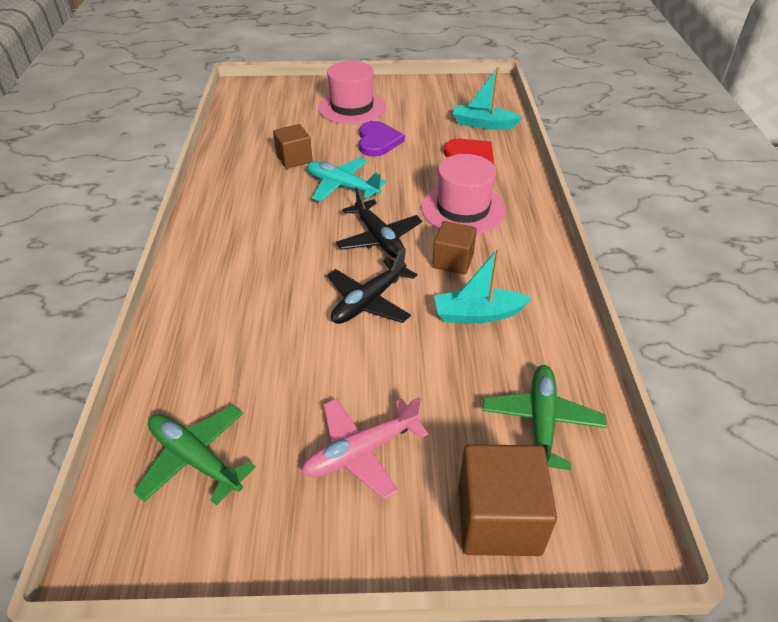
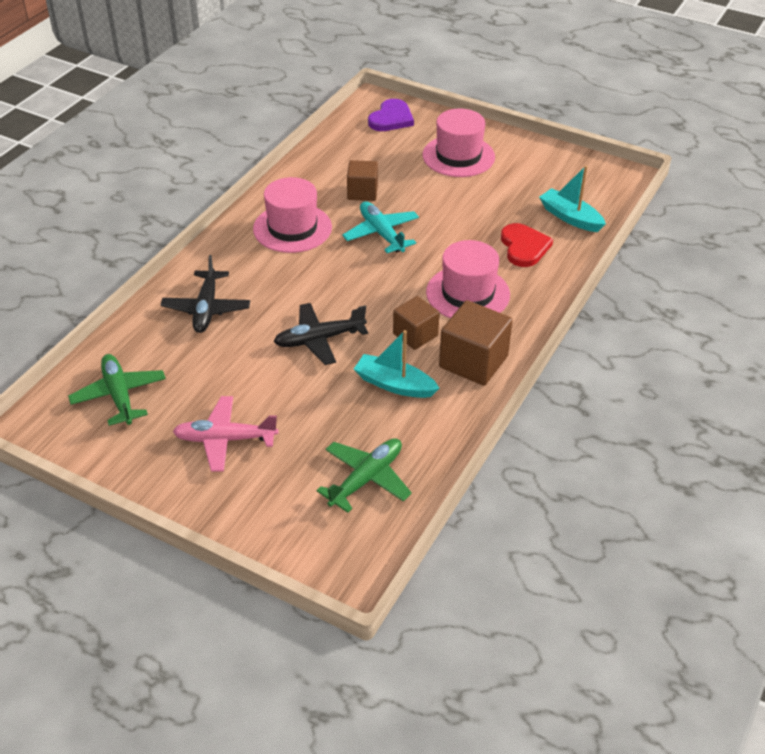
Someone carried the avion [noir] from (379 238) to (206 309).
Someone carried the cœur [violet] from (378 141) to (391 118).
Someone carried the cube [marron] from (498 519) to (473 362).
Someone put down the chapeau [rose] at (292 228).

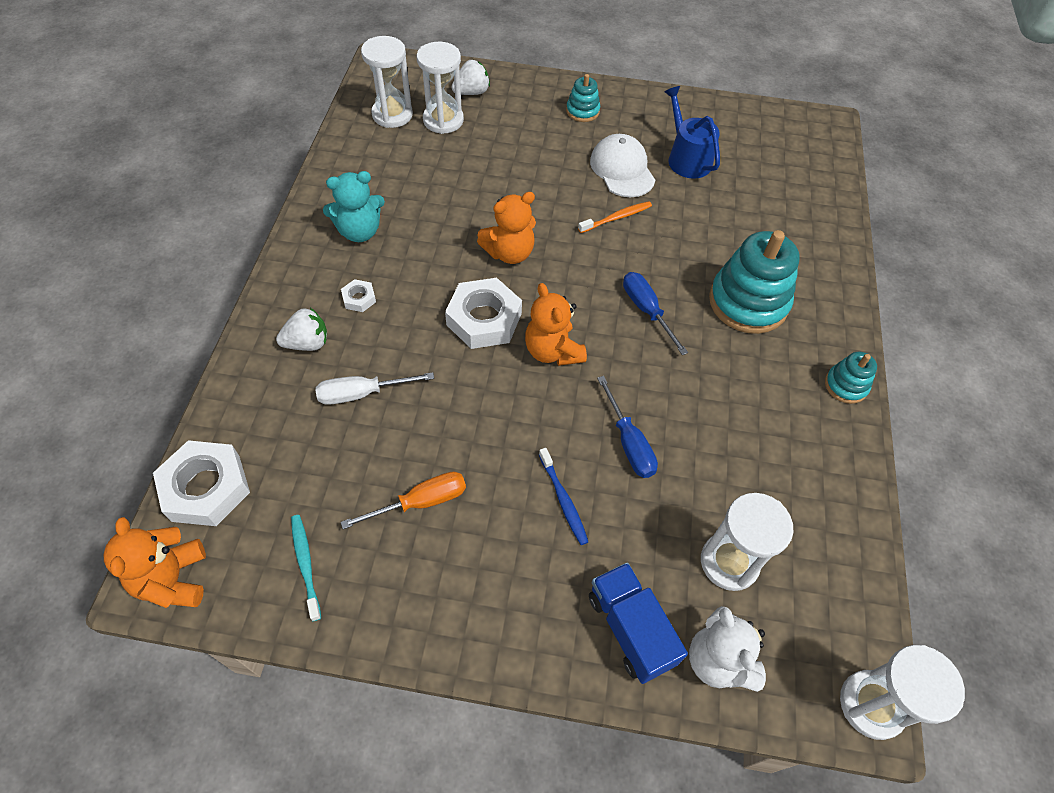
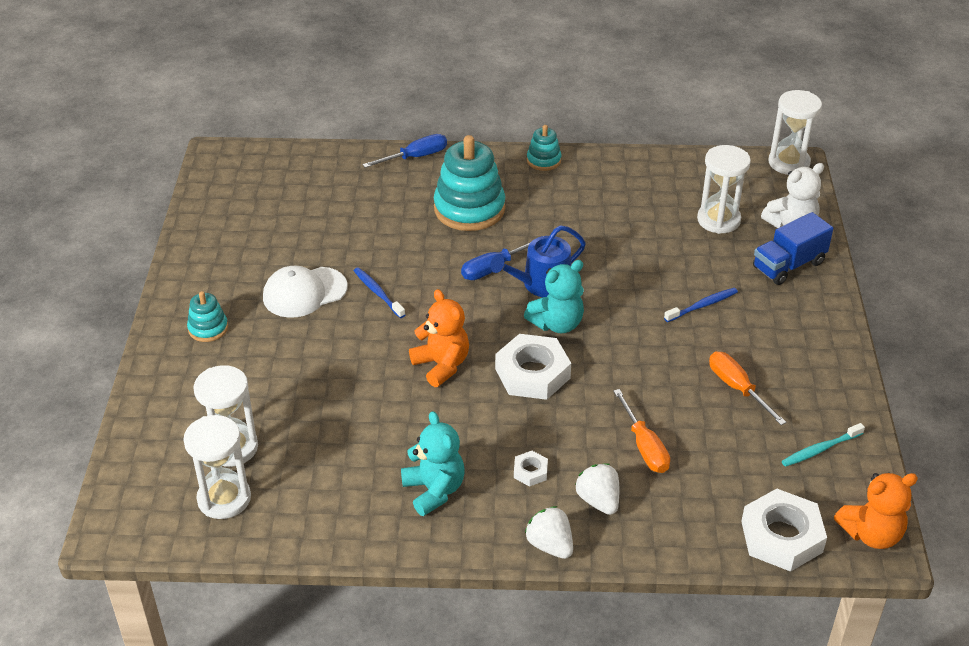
Someone repainted the tournevis [blanc] at (362 393), which became the tournevis [orange] at (644 446).
Someone carried the fraise [blanc] from (471 92) to (550 545).
Someone repainted the ours en peluche [orange] at (553 351), which became the ours en peluche [turquoise] at (557 324).
Someone repainted the brosse à dents [orange] at (616 218), which became the brosse à dents [bleu] at (378 293).
Someone carried the tournevis [bleu] from (629 442) to (415 157).
Someone carried the arrosoir [bleu] from (686 158) to (541 284).

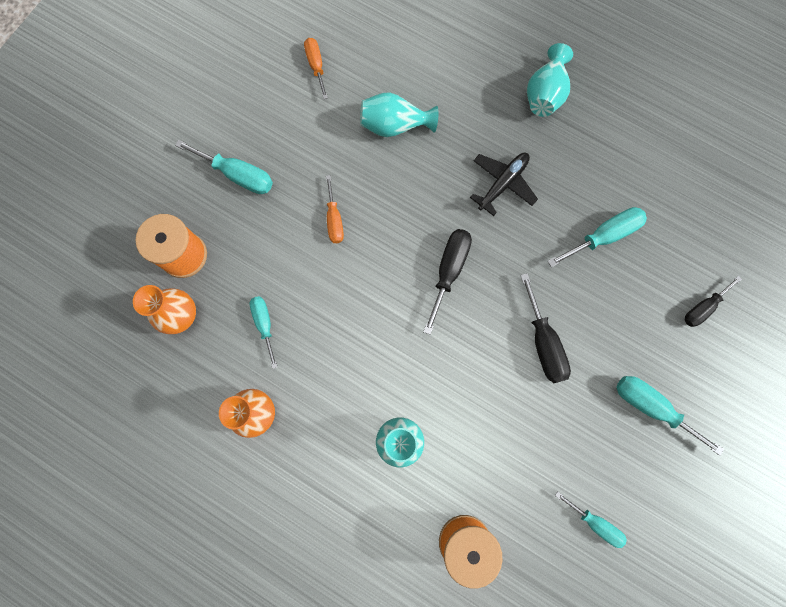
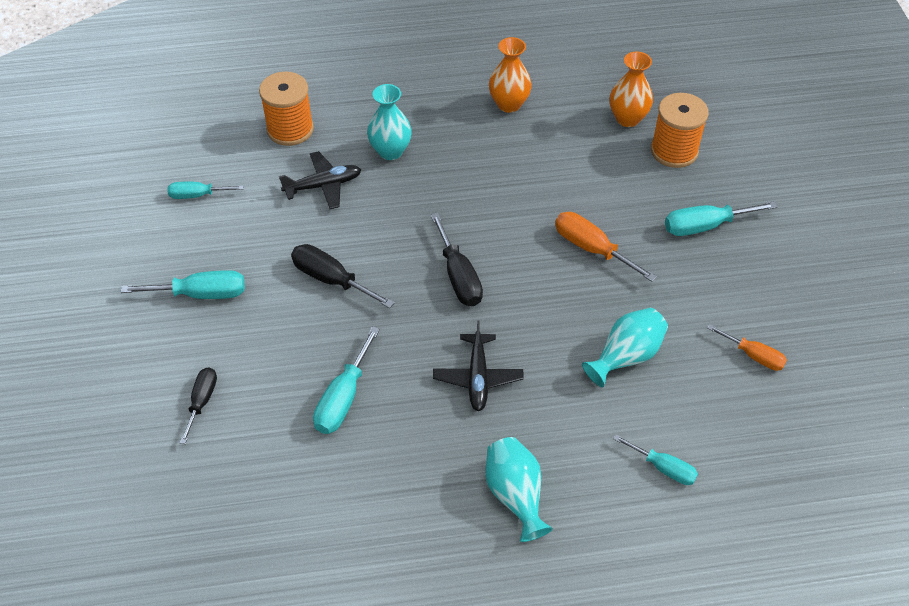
Someone carried the tournevis [turquoise] from (264 324) to (663 468).
Someone scaled the tournevis [orange] at (334 220) by 1.51.
Someone put down the avion [noir] at (323 185).

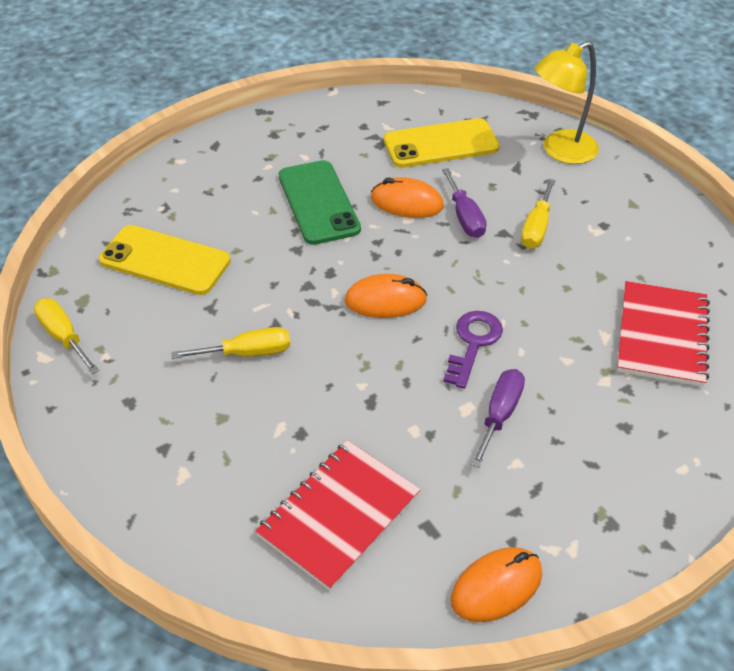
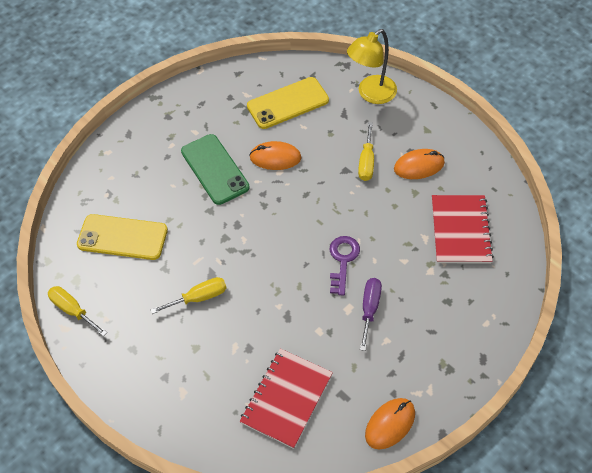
Someone carried the souris [orange] from (385 300) to (419 166).
Someone took away the tournevis [violet] at (465 217).

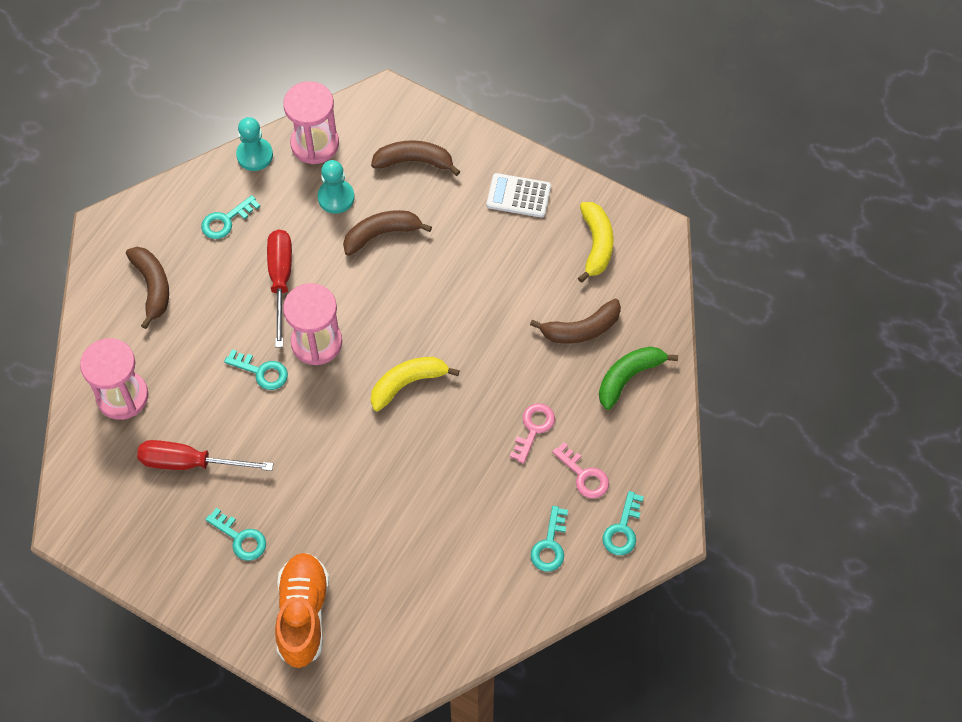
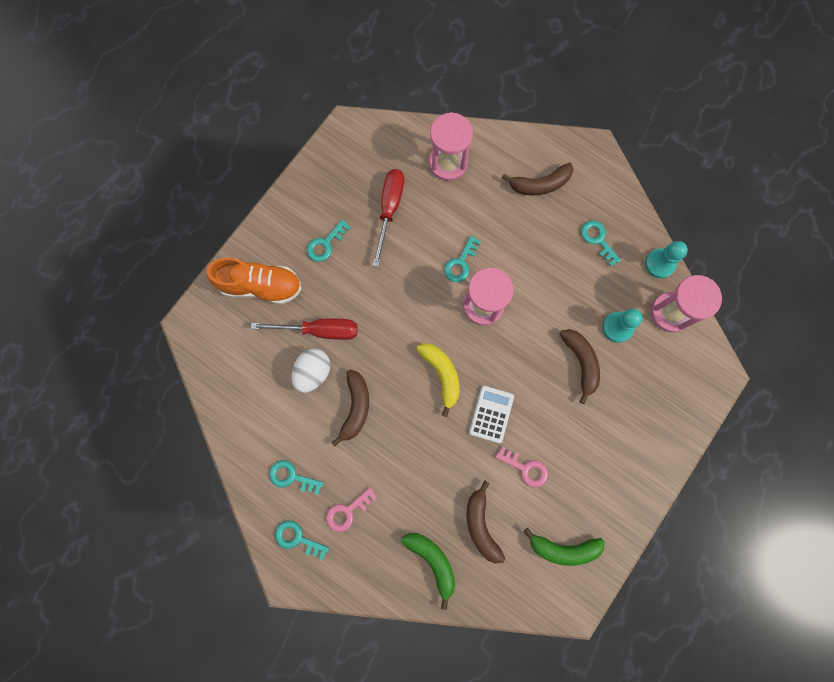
Someone carried the tournevis [rouge] from (280 280) to (319 330).
Someone carried the banane [marron] from (414 161) to (355 407).
Someone carried the calculatrice [blanc] from (518 196) to (491 414).
Someone carried the clé [rose] from (533 428) to (525 468).
Someone repainted the banane [jaune] at (596 244), which became the banane [vert] at (563 548).
Someone put down the œuf [blanc] at (313 372).

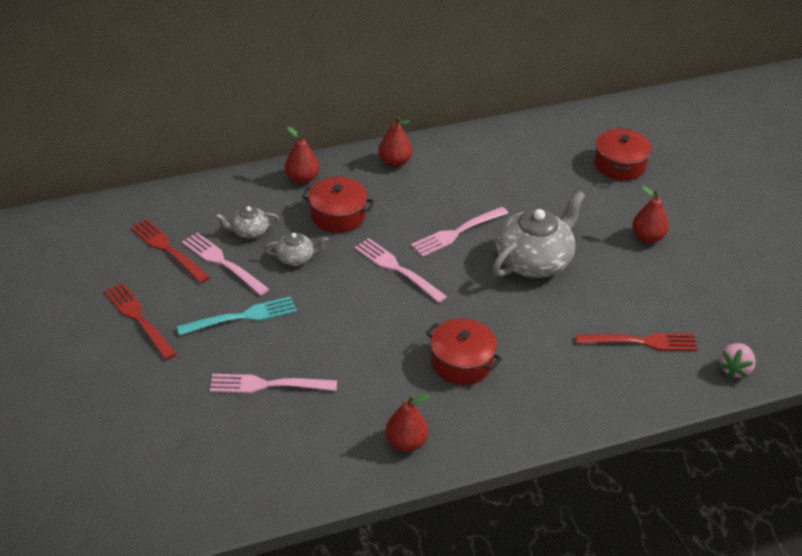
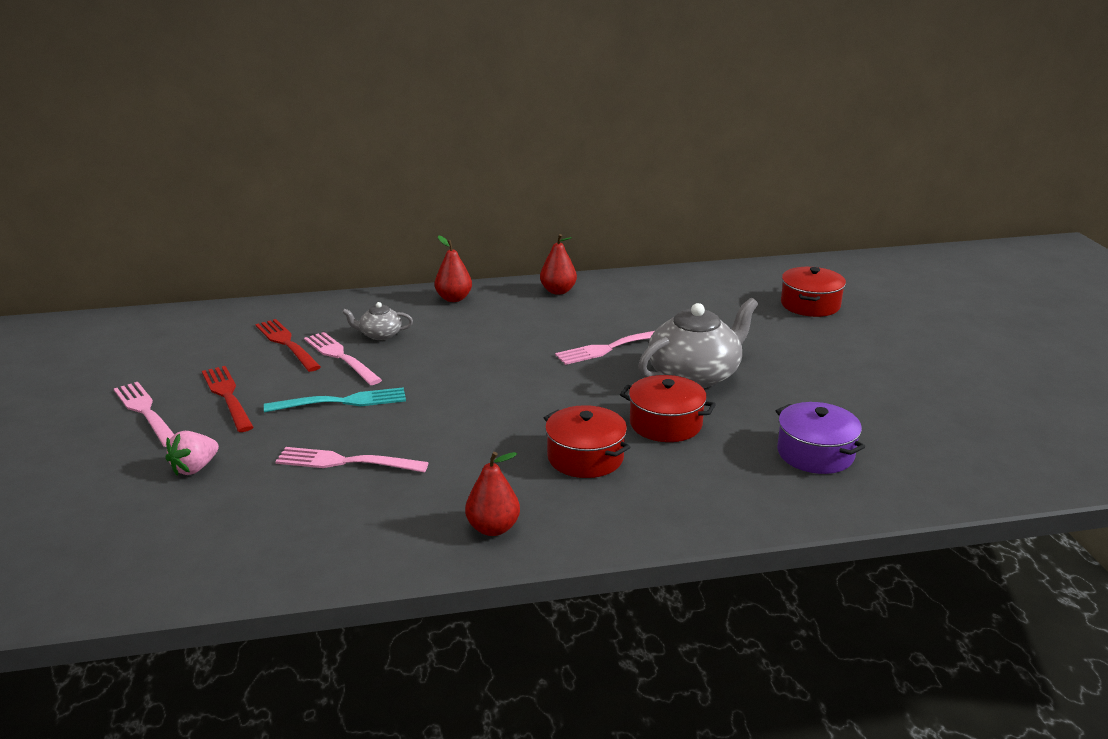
Someone took away the théière [gris] at (296 258).
Someone carried the marmite [rouge] from (338 215) to (665 424).
Someone carried the fourchette [rose] from (397 268) to (145 412).
Someone swapped the fourchette [rouge] at (642 342) for the marmite [violet] at (815 453).
Someone took away the poire [rouge] at (647 237).
Someone carried the fraise [rose] from (734 369) to (195 468).

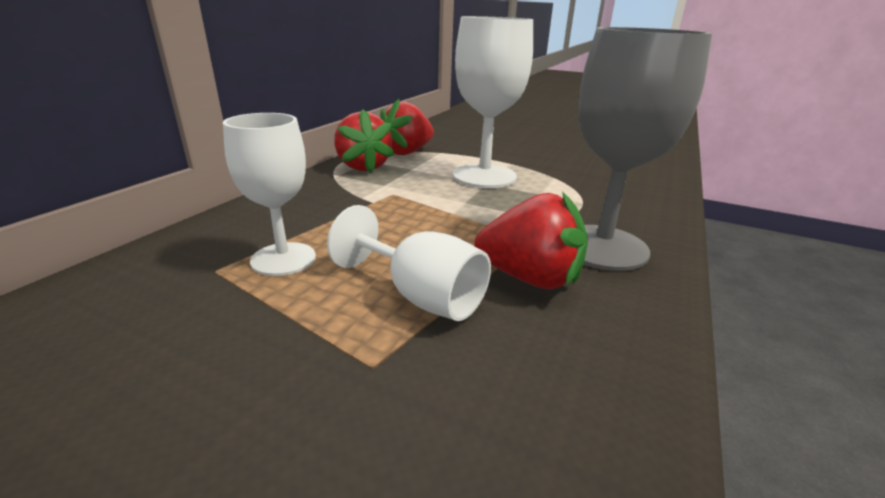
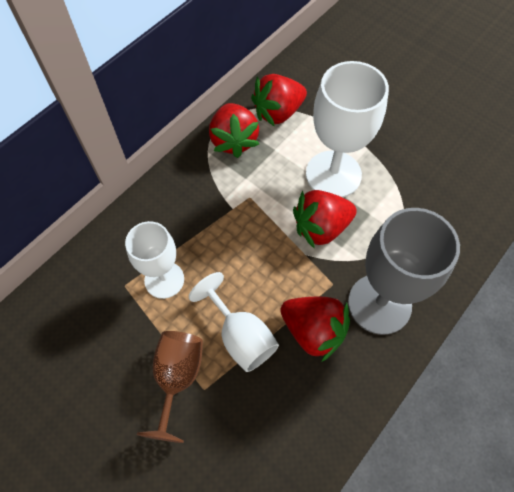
Someone put down the verre à pied [marron] at (177 378).
Someone put down the fraise [rouge] at (321 228).

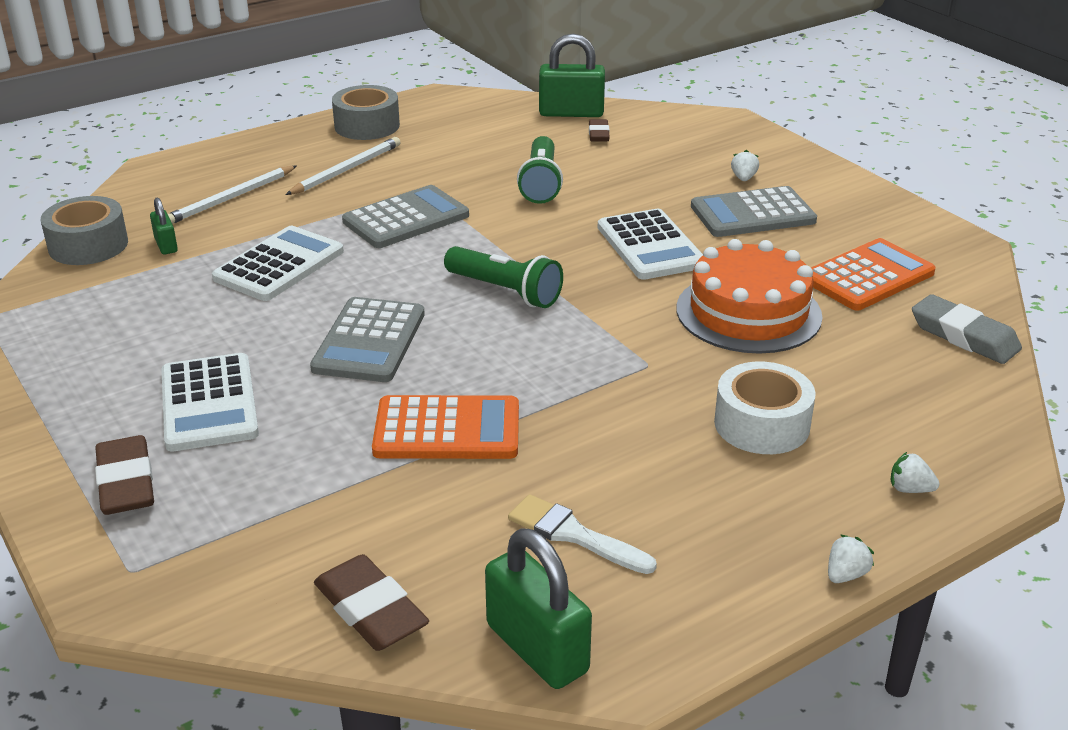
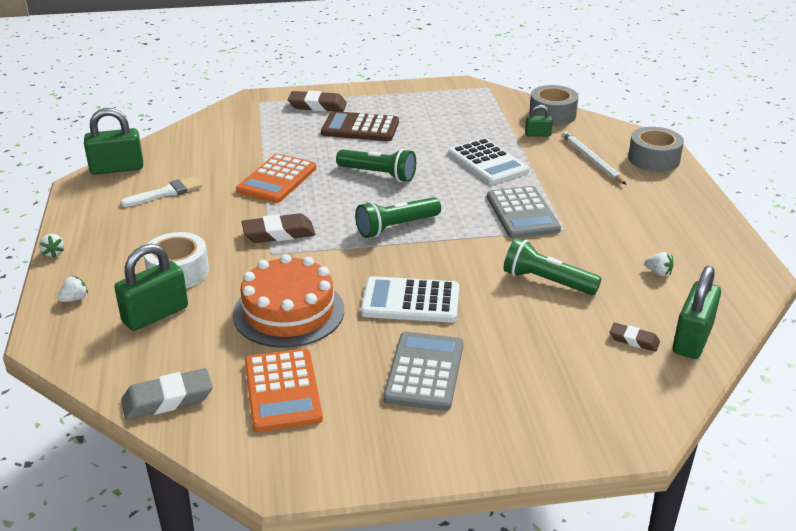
Someone repainted the calculatrice [blanc] at (209 403), which became the calculatrice [marron] at (360 128).
Someone took away the crayon [blanc] at (346 170).
Someone swapped the calculatrice [gris] at (369 341) for the lampe de poche [vert] at (378 174).
Someone carried the gomme [marron] from (370 610) to (279 233).
Someone carried the ruban adhésif [gris] from (367 126) to (653 159).
Someone carried the fraise [blanc] from (743 178) to (658 272).
Someone put down the cadenas [vert] at (155 314).

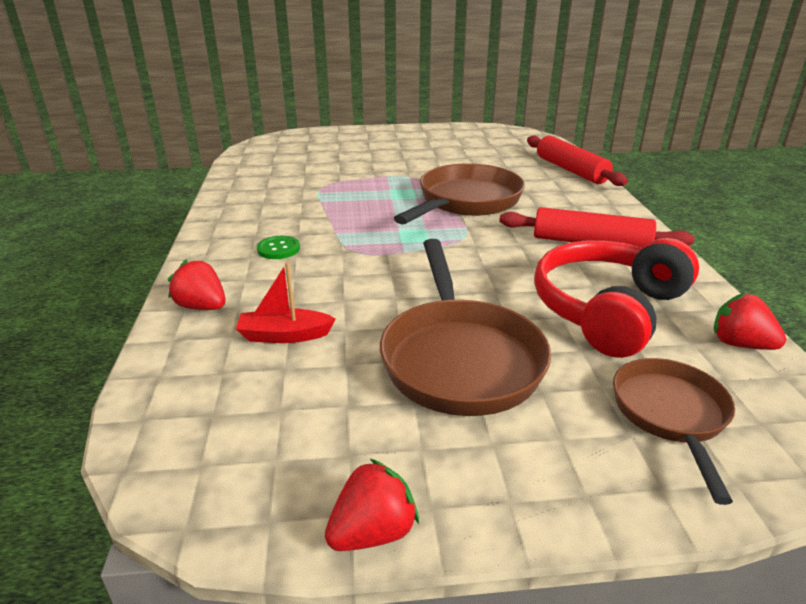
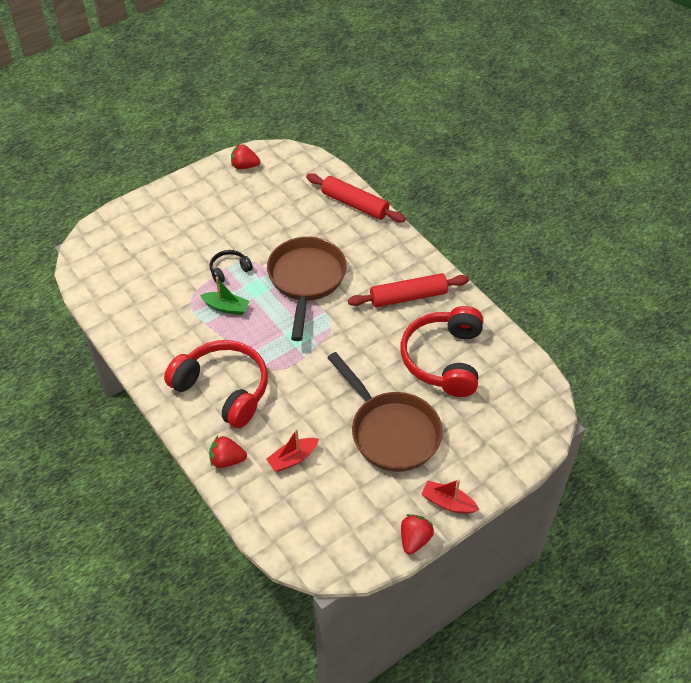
Someone swapped the bouton [vert] at (278 249) for the casque audio [rouge] at (223 389).
Someone took away the poêle [marron] at (670 415).
Someone carried the fraise [rouge] from (739 344) to (244 166).
Someone put down the bateau [vert] at (226 307).
Someone put down the casque audio [noir] at (229 270).
Someone put down the bateau [rouge] at (448 503).

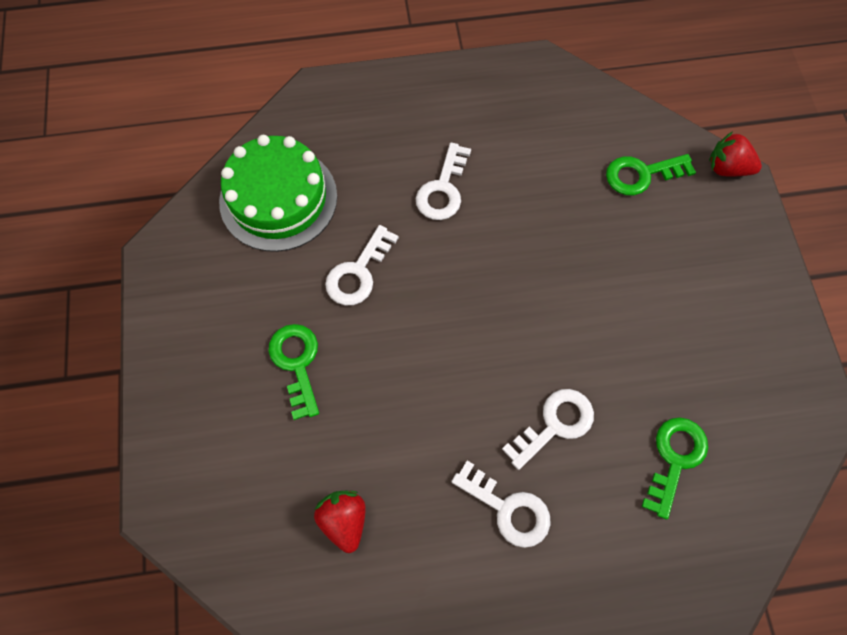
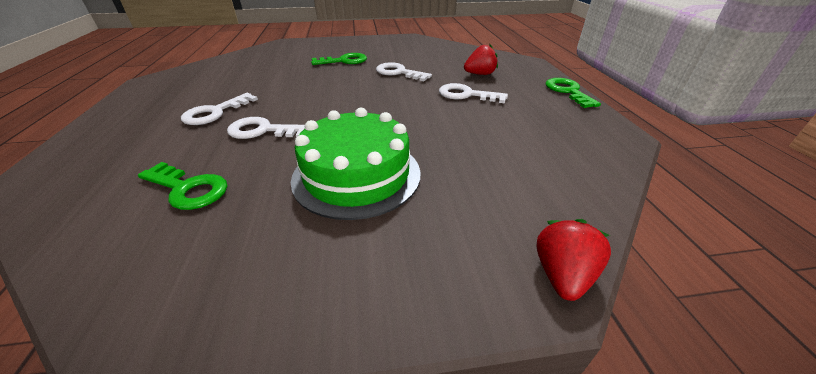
Someone carried the gâteau [vert] from (278 198) to (356 175).
Someone carried the fraise [rouge] from (344 520) to (480 74).
Someone rotated the clé [blanc] at (554 424) by 135 degrees clockwise.
Someone carried the clé [vert] from (641 174) to (567 91).

